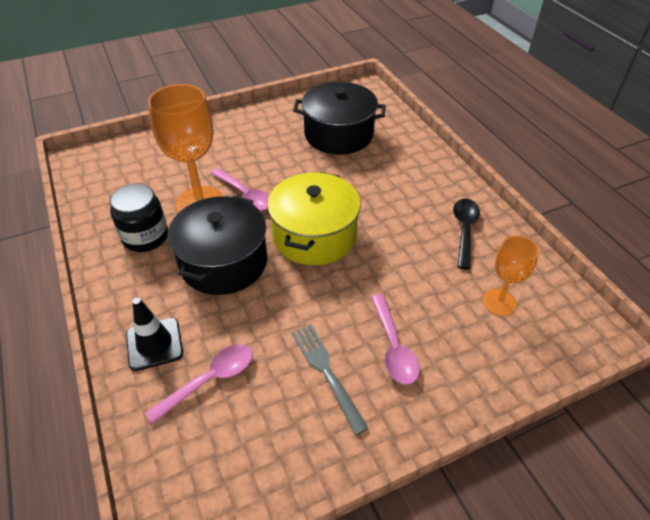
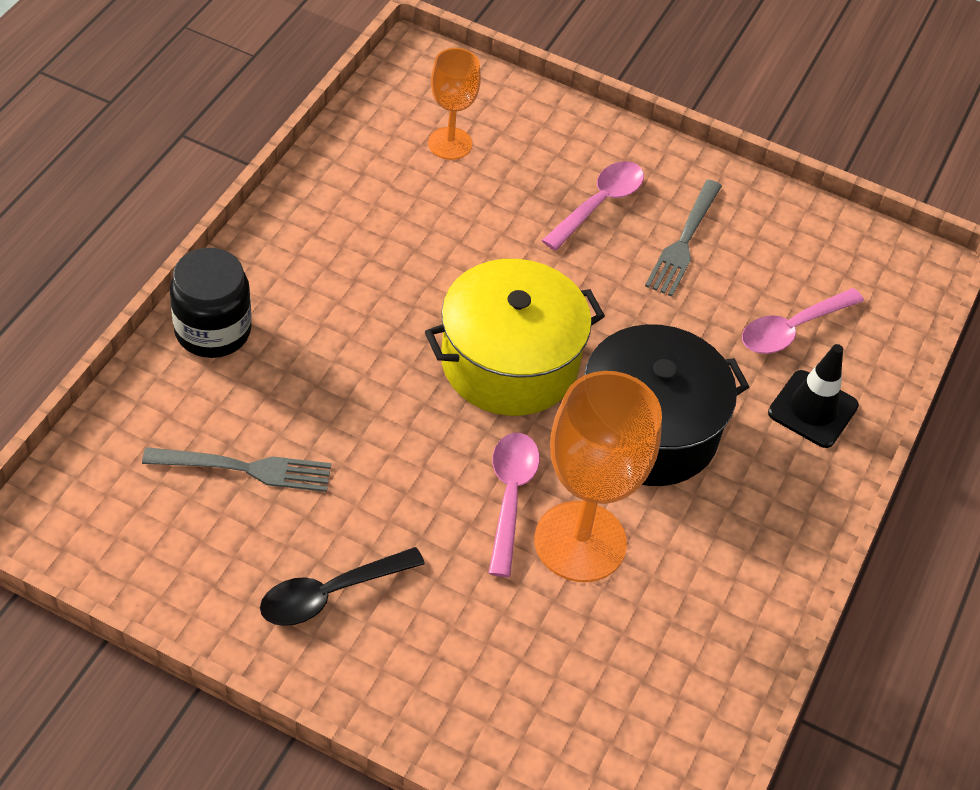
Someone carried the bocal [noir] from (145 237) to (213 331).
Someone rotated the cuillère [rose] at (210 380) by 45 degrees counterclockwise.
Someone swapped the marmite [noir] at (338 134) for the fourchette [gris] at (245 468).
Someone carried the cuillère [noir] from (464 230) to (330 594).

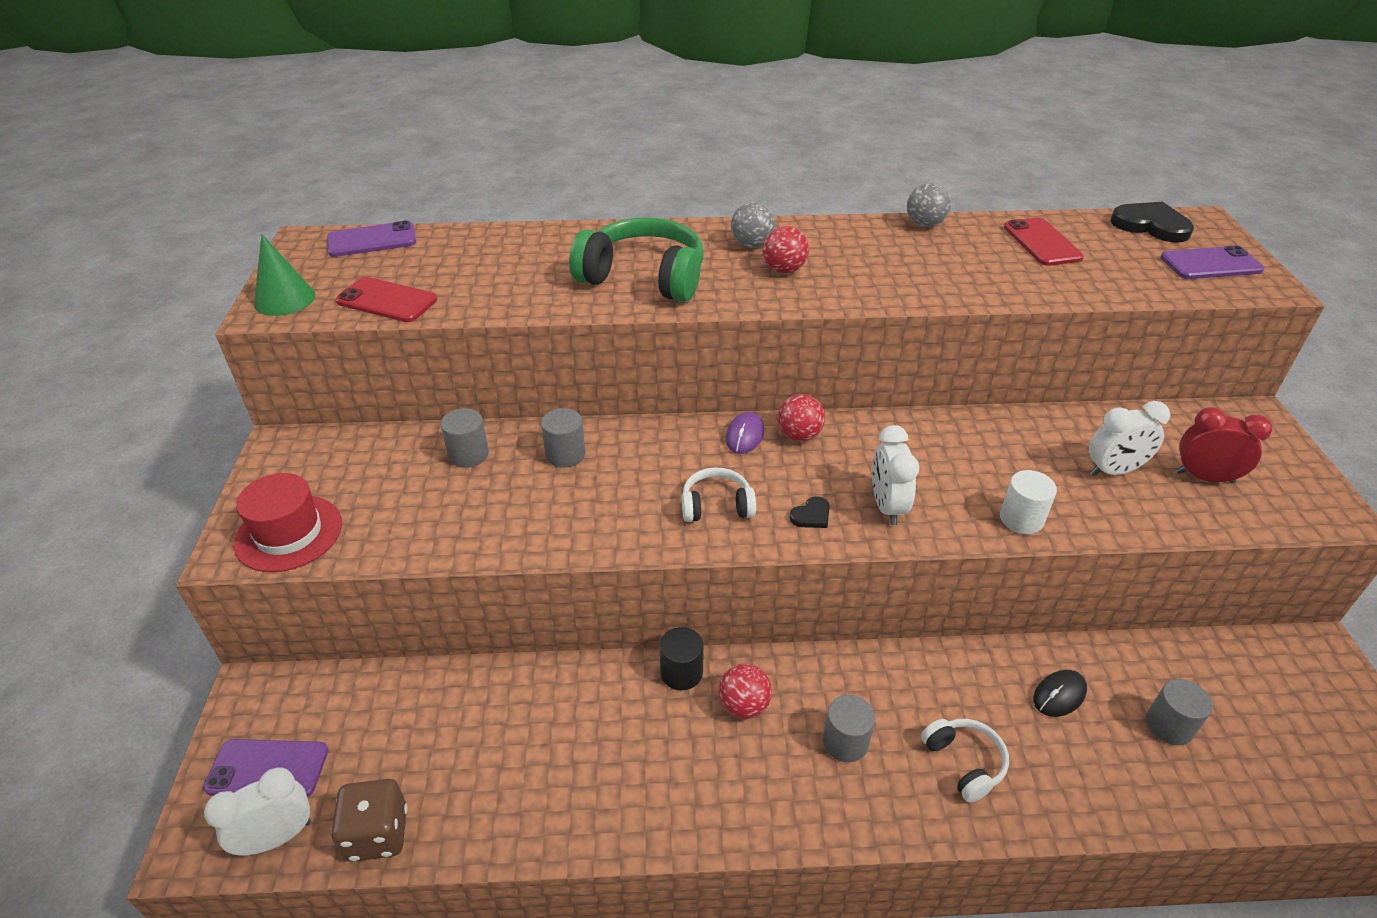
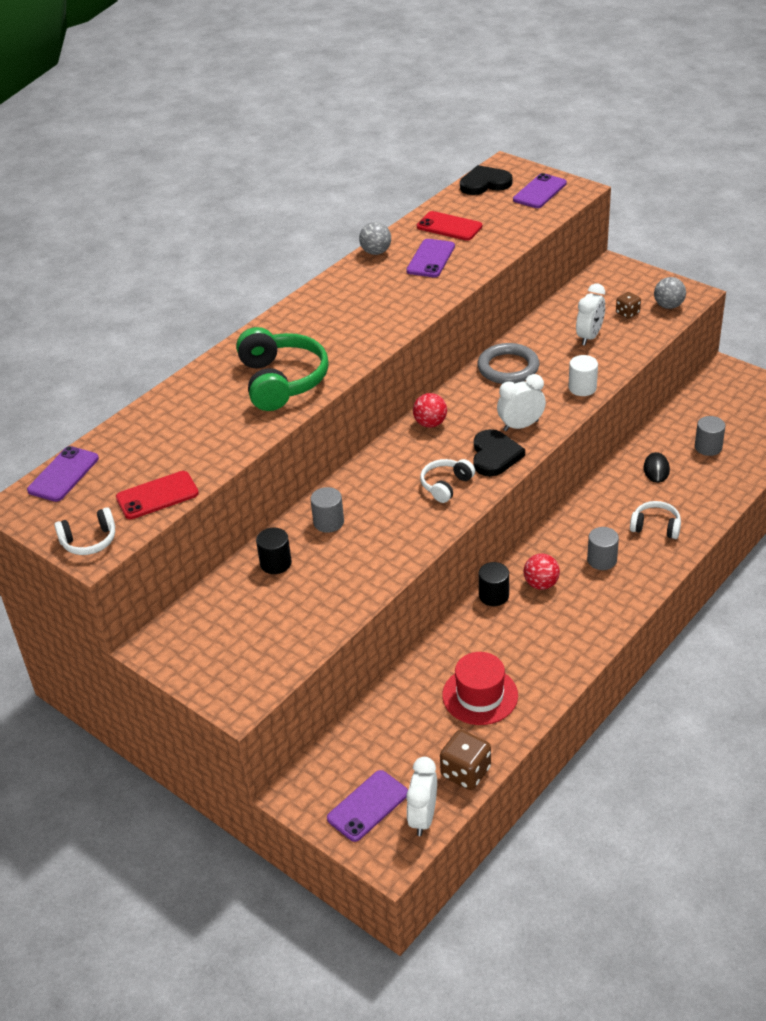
Someone carried the chapeau [rouge] from (289 533) to (480 695).
Someone swapped the cône [vert] at (284 299) for the casque audio [blanc] at (89 541).
Someone repainted the cylindre [gris] at (468 454), which became the cylindre [noir] at (275 563).
Someone rotated the casque audio [vert] at (643 278) by 105 degrees clockwise.
Someone took away the souris [violet] at (744 435).
Someone carried the balle [gris] from (751 244) to (668 306).
Someone took away the balle [rouge] at (784 270).
Someone scaled the cœur [noir] at (811 515) by 2.01.
Someone rotated the réveil [blanc] at (887 506) by 120 degrees clockwise.
Someone swapped the réveil [rouge] at (1204 477) for the dé [marron] at (627 313).
Someone put down the téléphone [violet] at (431 259).
Someone put down the anneau [gris] at (508 368).

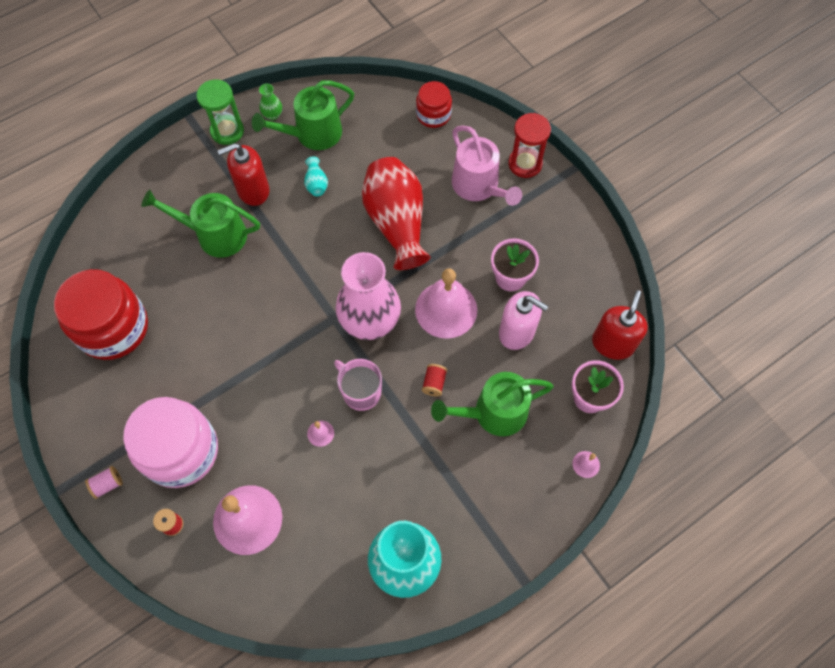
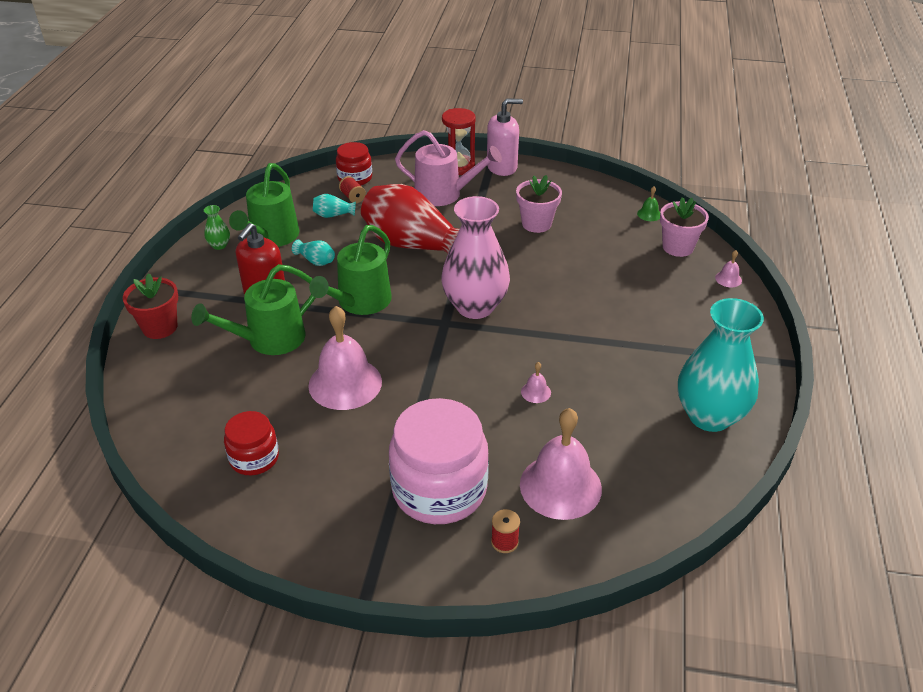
Someone scaled the bocal [rouge] at (113 328) by 0.54.
Someone took away the bobine [rose] at (108 484).
Someone took away the sablier [vert] at (227 131).
Someone took away the tasse [rose] at (361 392).
Someone carried the cloche [rose] from (446 309) to (345 383).
Someone carried the bobine [rouge] from (434 383) to (353 197).
Someone carried the arrosoir [vert] from (493 413) to (360 302).
Someone carried the distributeur de savon [rose] from (517 332) to (502 167).
Someone swapped the distributeur de savon [rouge] at (612 343) for the cloche [vert] at (649 214).
Someone put down the pot de fleurs [rouge] at (160 327).
Someone put down the vase [turquoise] at (333 215).

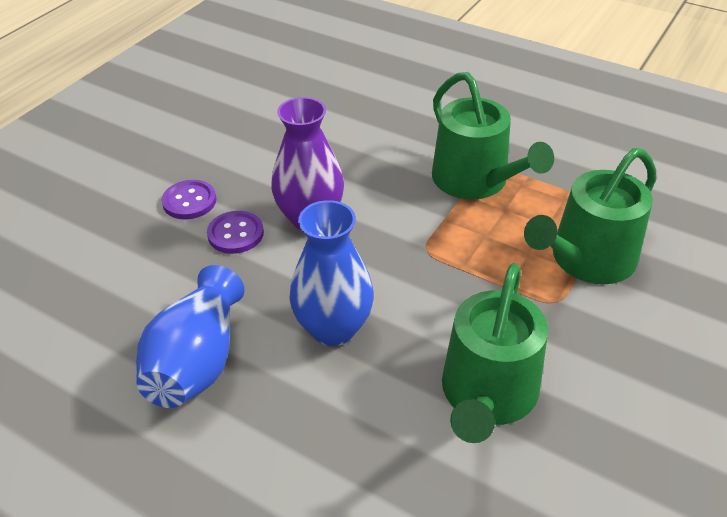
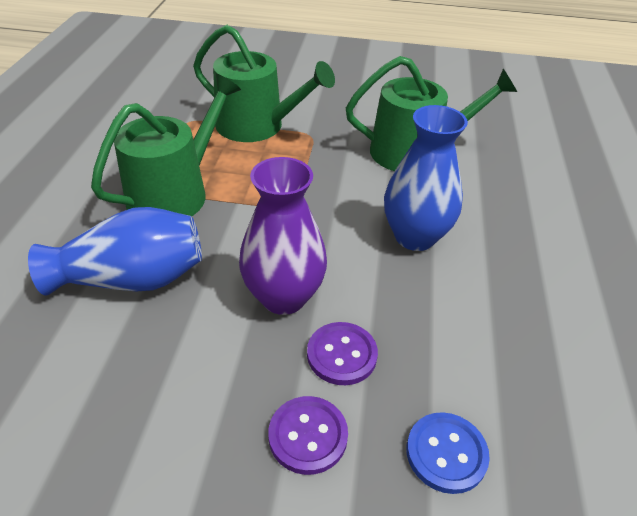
Someone carried the vase [bleu] from (197 361) to (132 279).
Someone put down the bouton [bleu] at (446 453).

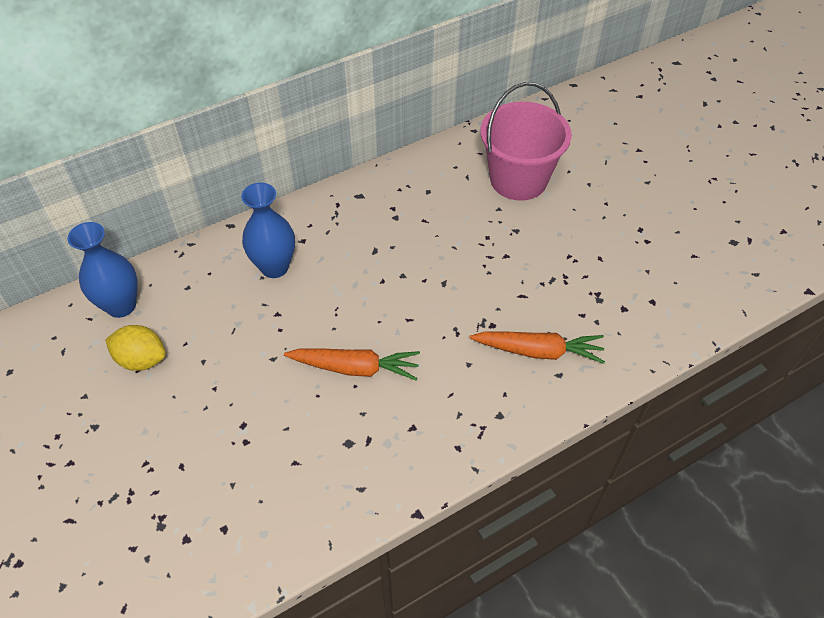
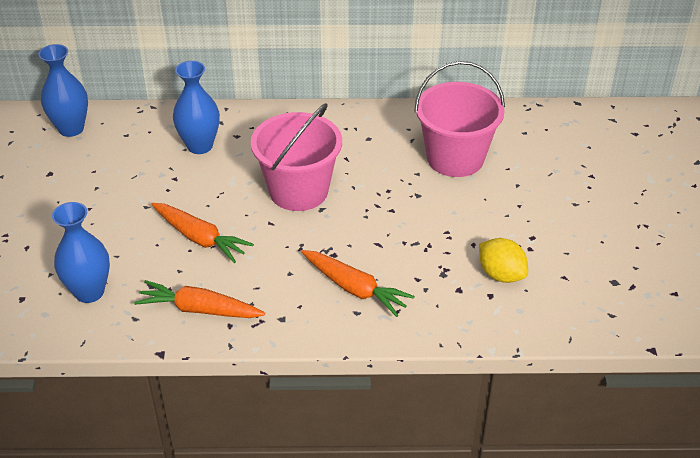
Someone carried the citron [jaune] from (142 359) to (501 274).
Someone put down the vase [bleu] at (89 292).
Someone put down the carotte [orange] at (199 309).
Someone put down the seau [rose] at (298 191).

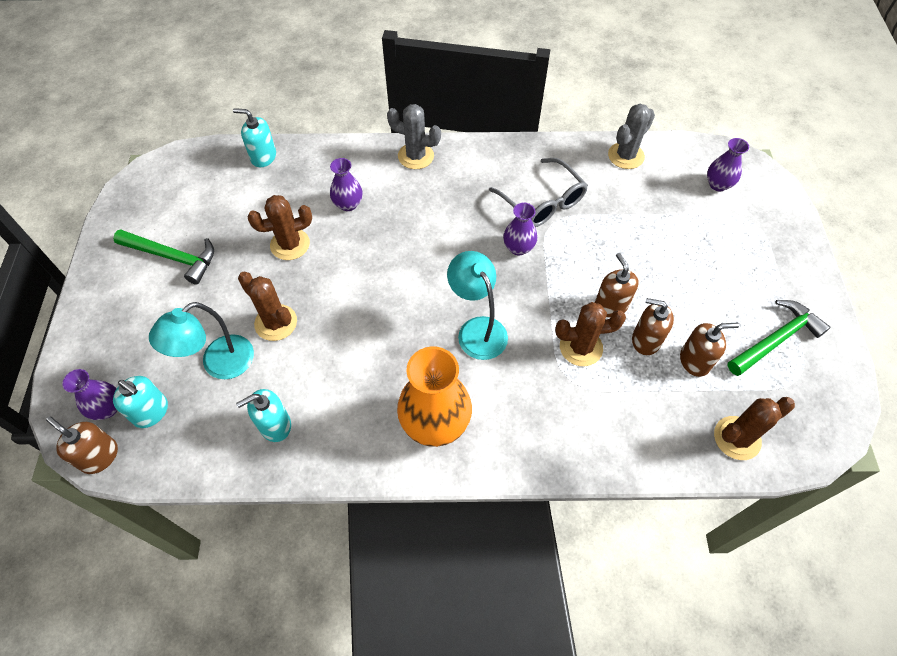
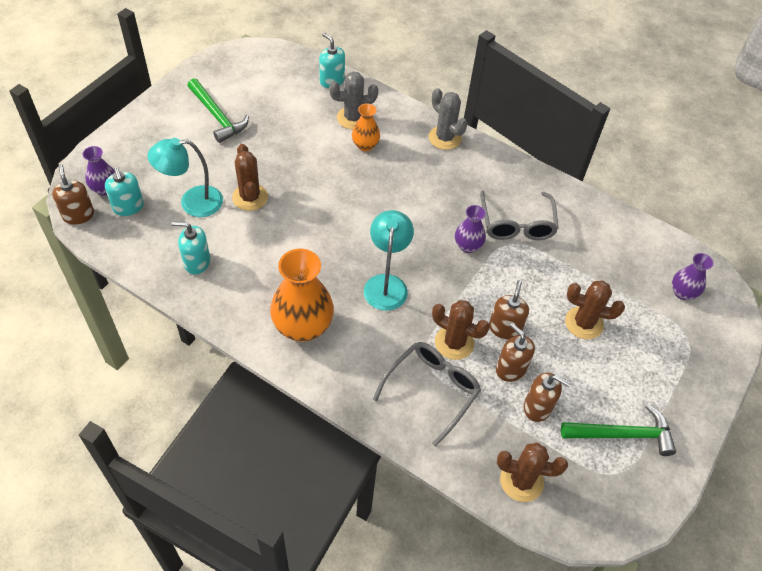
Someone carried the cactus [marron] from (290 244) to (584 323).
Someone repainted the vase [violet] at (348 204), which became the vase [orange] at (365 145).
Someone carried the cactus [gris] from (626 156) to (353 118).
Someone put down the lunettes [gris] at (432 390).

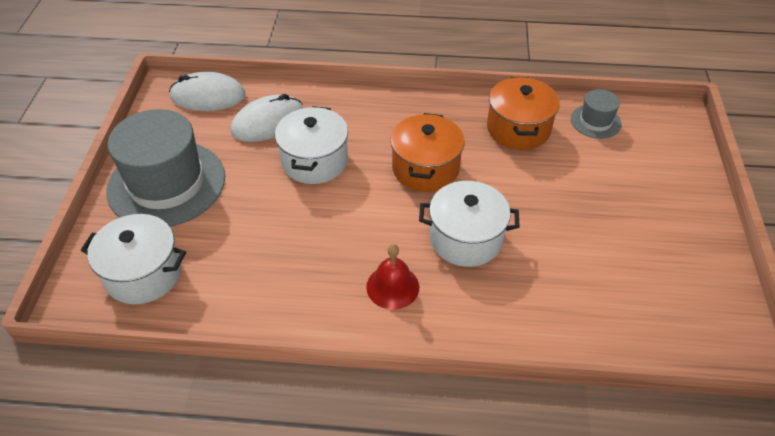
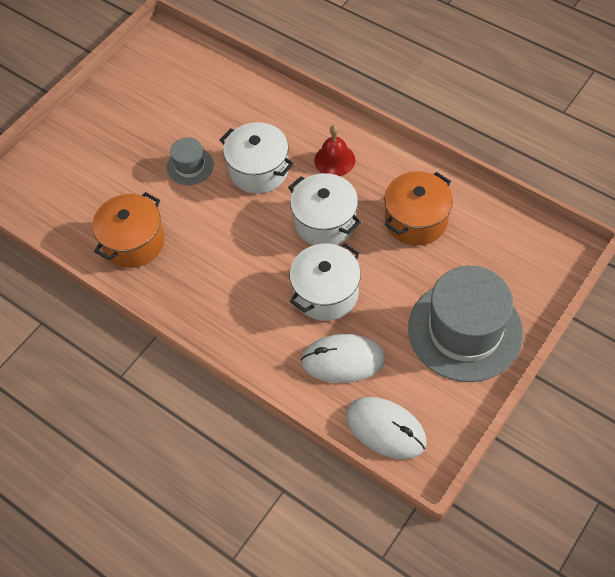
Someone carried the marmite [blanc] from (143 274) to (325 222).
Someone carried the marmite [orange] from (425 168) to (416 220).
Someone carried the chapeau [gris] from (595 121) to (190 166).

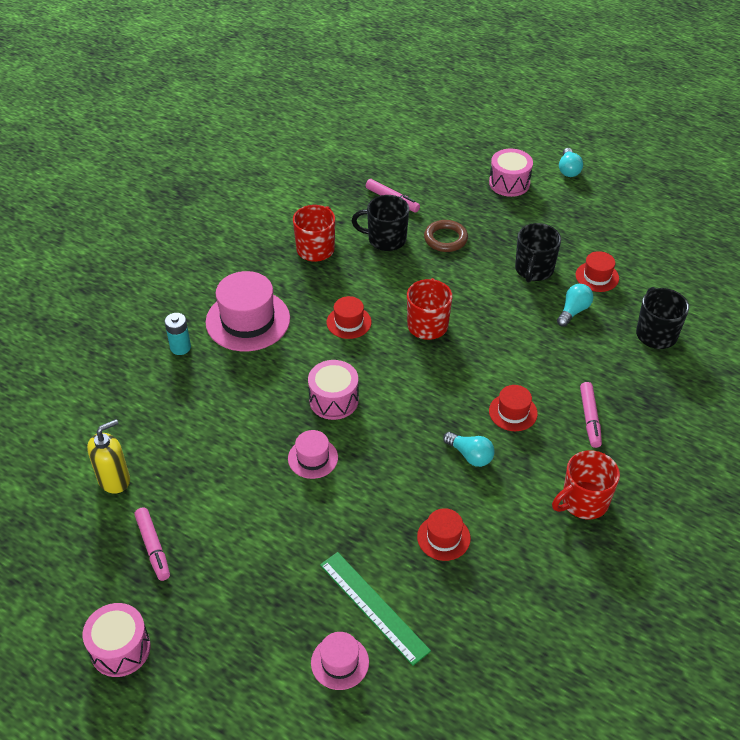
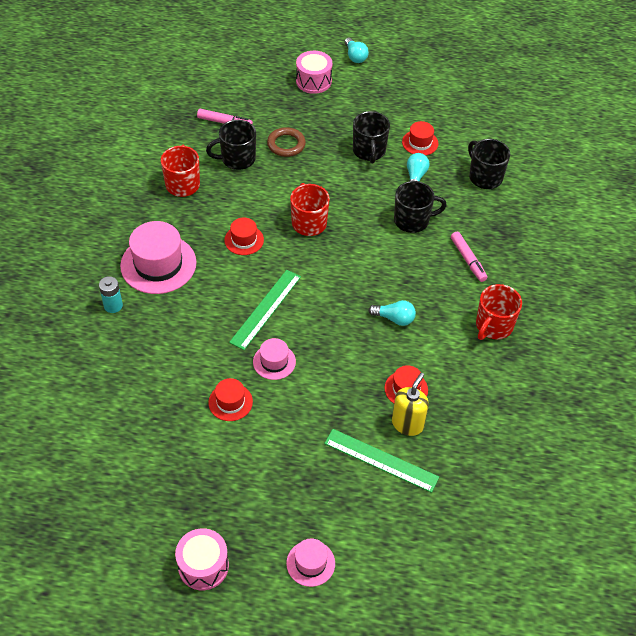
Someone carried the distributeur de savon [jaune] from (114 479) to (407 424).
Someone took away the feutre [rose] at (153 547).
Someone swapped the tambour [rose] at (334 400) for the règle [vert] at (266 309).
Someone carried the chapeau [rose] from (340 662) to (310 563).
Someone carried the chapeau [rouge] from (513 412) to (230 402).
Someone put down the tasse [noir] at (412 220).

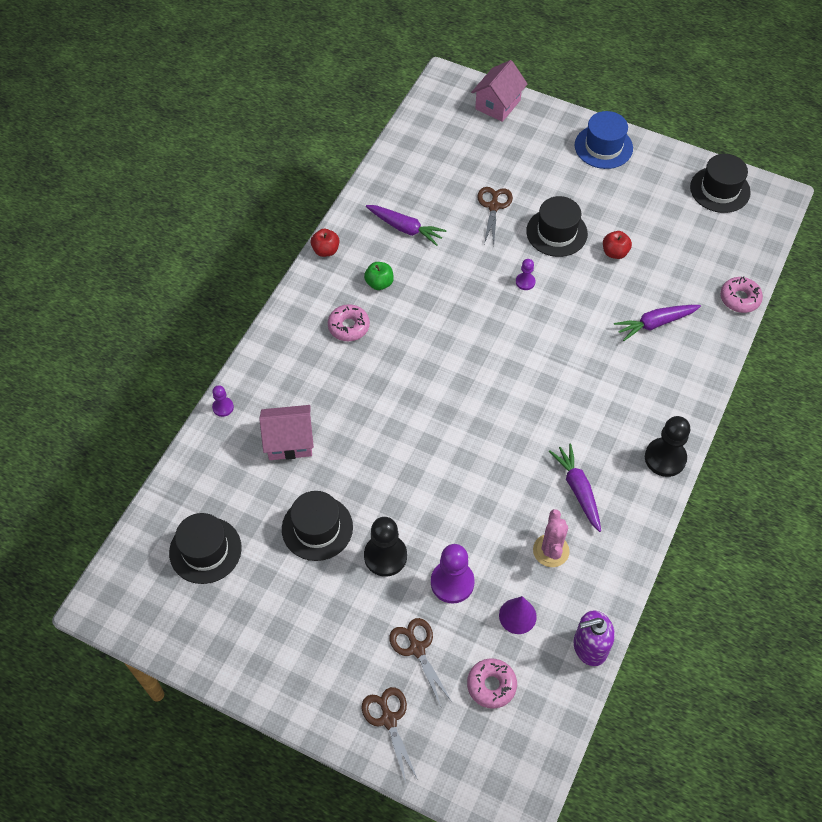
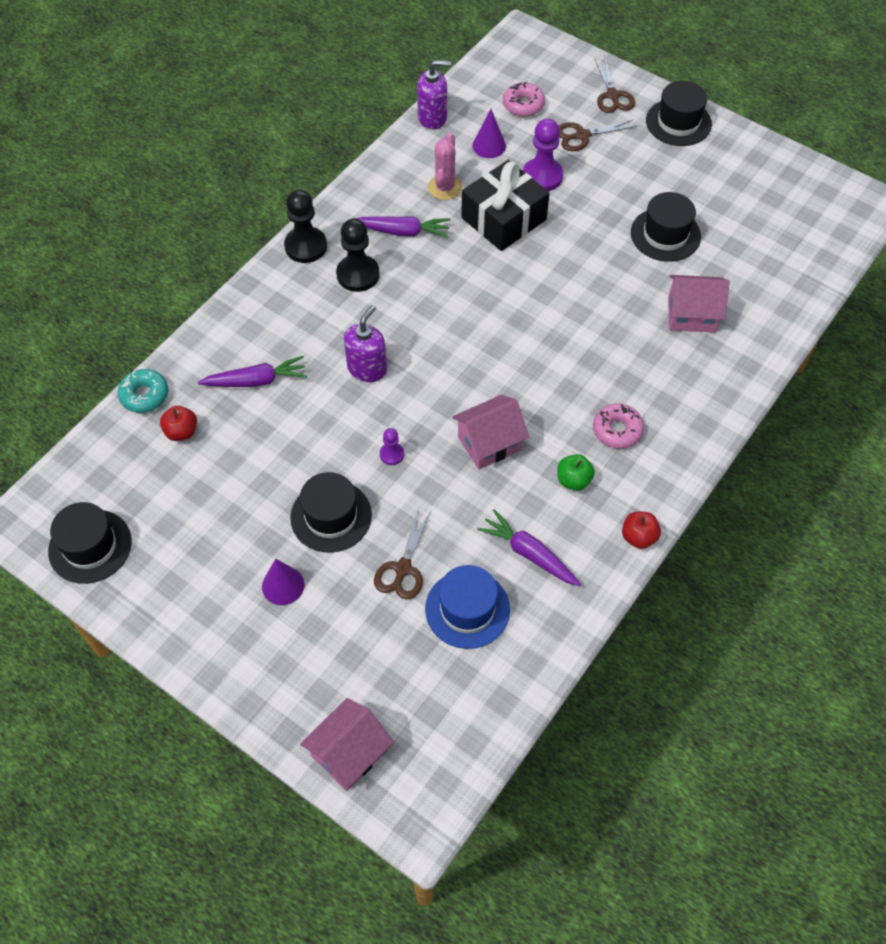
Someone carried the chapeau [noir] from (205 550) to (678 122).
Someone took away the pion [violet] at (223 407).
Someone carried the pion [noir] from (385 556) to (358 274).
Someone rotated the ciseaux [marron] at (417 648) by 90 degrees clockwise.
Someone rotated the carotte [violet] at (578 489) by 75 degrees counterclockwise.
Someone carried the chapeau [bleu] from (603 147) to (467 609).
Someone carried the pomme [rouge] from (614 252) to (181 432).
Someone repainted the beignet [rose] at (739 298), which became the beignet [turquoise] at (144 395).
Someone put down the cône [violet] at (283 585).
Someone put down the distributeur de savon [violet] at (367 368).
Someone put down the maison [rose] at (489 443).
Someone put down the cadeau [noir] at (503 219).

